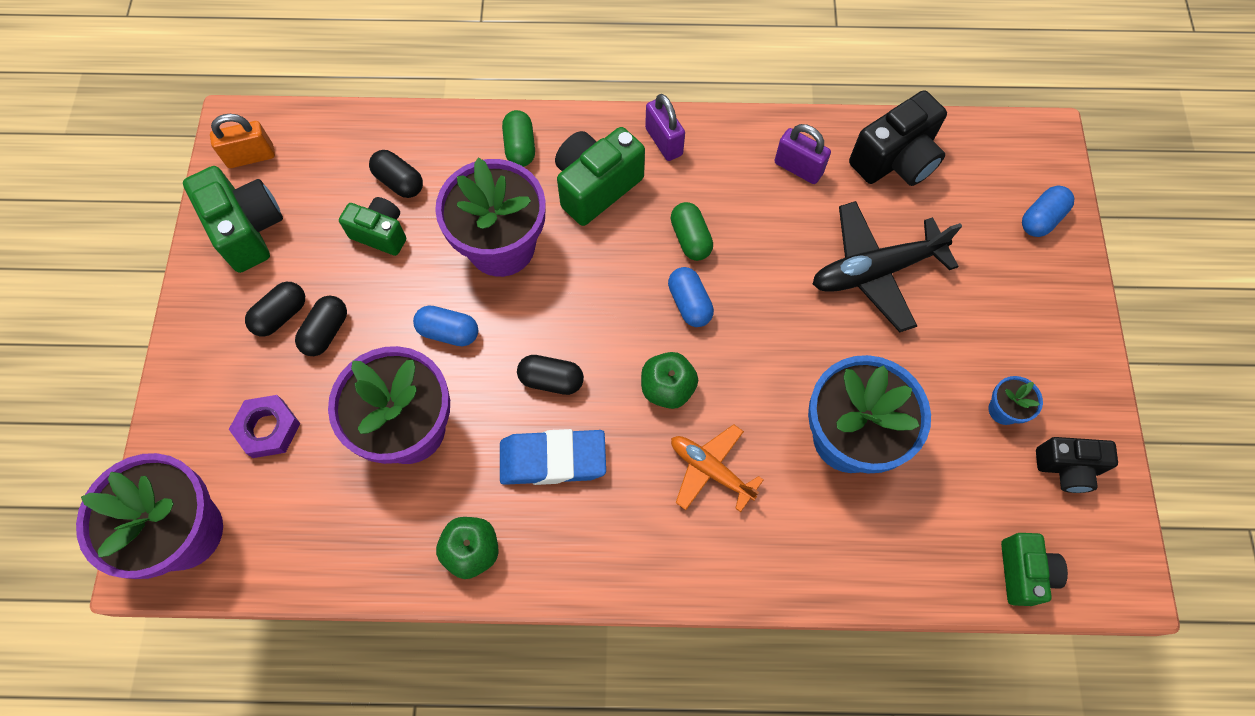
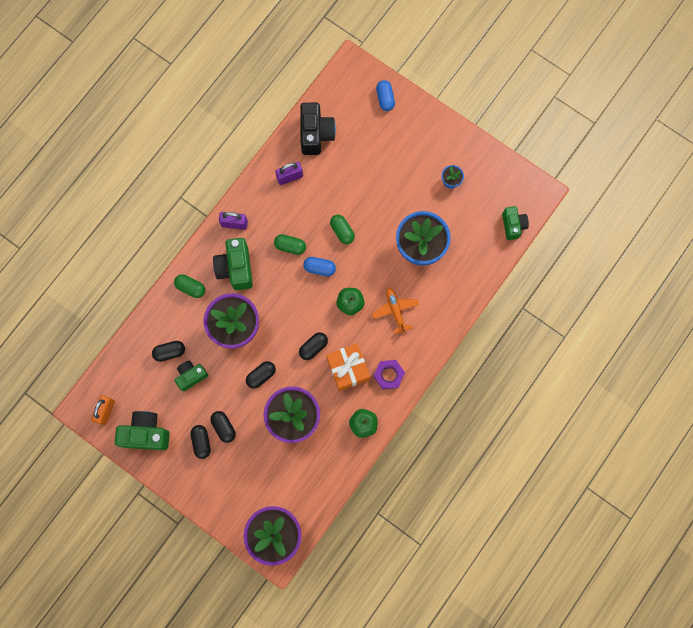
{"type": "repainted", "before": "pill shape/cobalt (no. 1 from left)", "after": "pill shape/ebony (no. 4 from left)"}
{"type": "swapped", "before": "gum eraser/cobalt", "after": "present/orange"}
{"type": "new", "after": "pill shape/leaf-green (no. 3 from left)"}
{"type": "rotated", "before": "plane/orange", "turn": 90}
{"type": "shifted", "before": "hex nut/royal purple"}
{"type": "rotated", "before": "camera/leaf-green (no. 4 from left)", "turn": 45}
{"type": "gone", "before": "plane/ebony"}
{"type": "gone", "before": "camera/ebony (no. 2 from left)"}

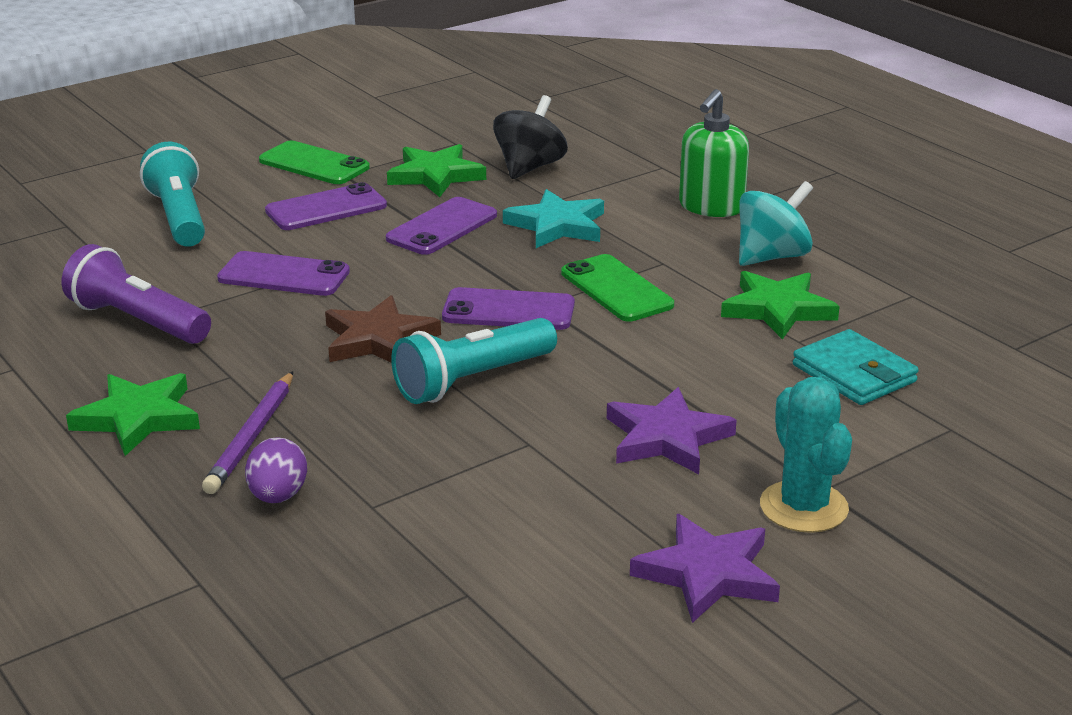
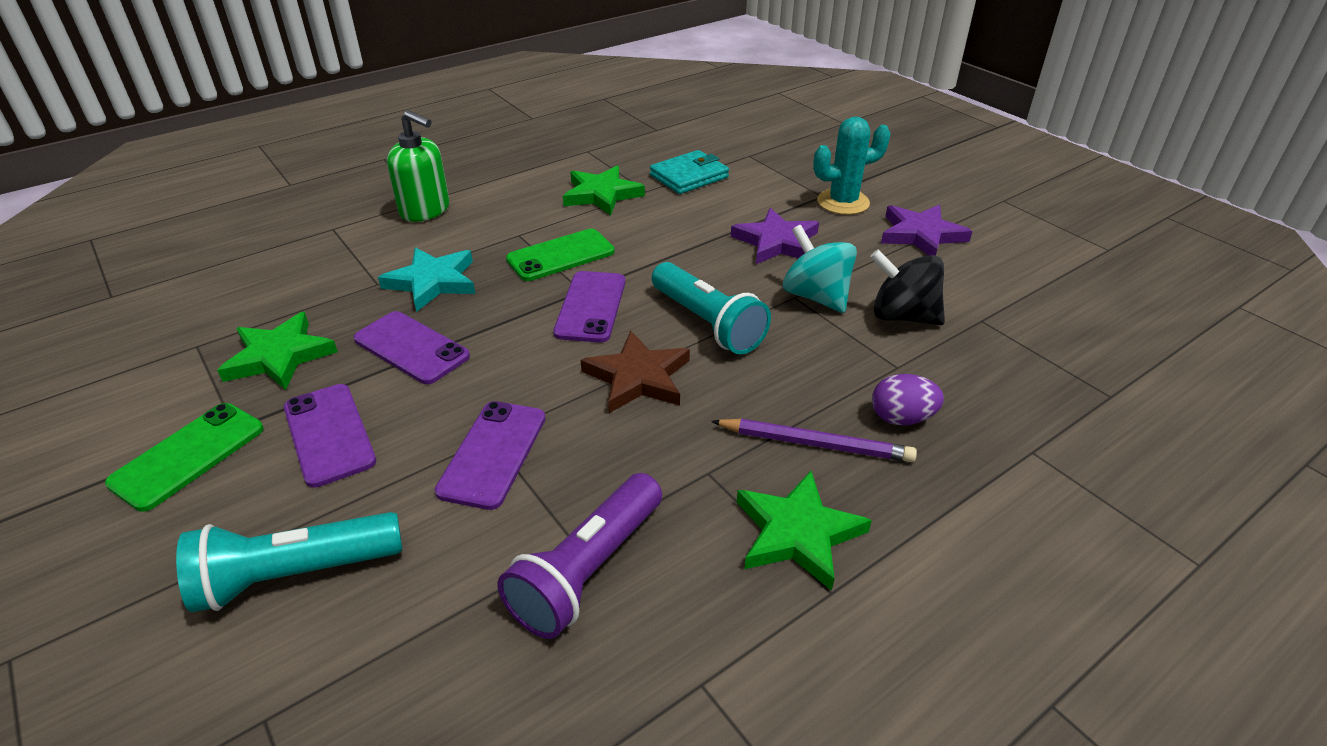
{"type": "shifted", "before": "whirligig/turquoise"}
{"type": "shifted", "before": "whirligig/ebony"}

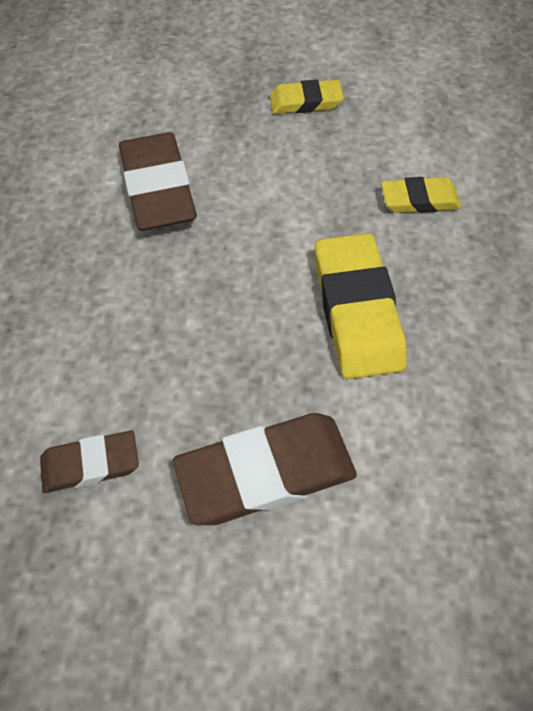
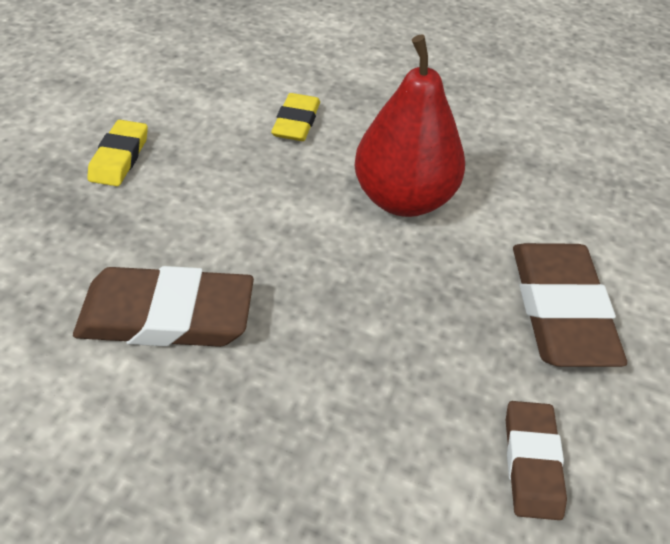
{"type": "swapped", "before": "gum eraser/bright yellow (no. 2 from left)", "after": "toy pear/red"}

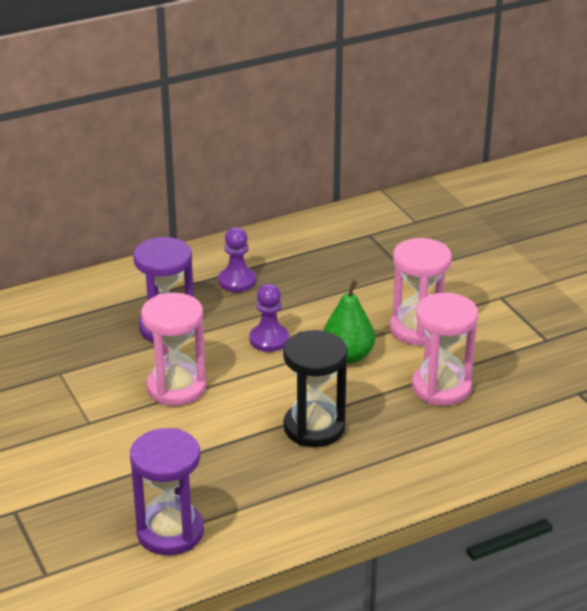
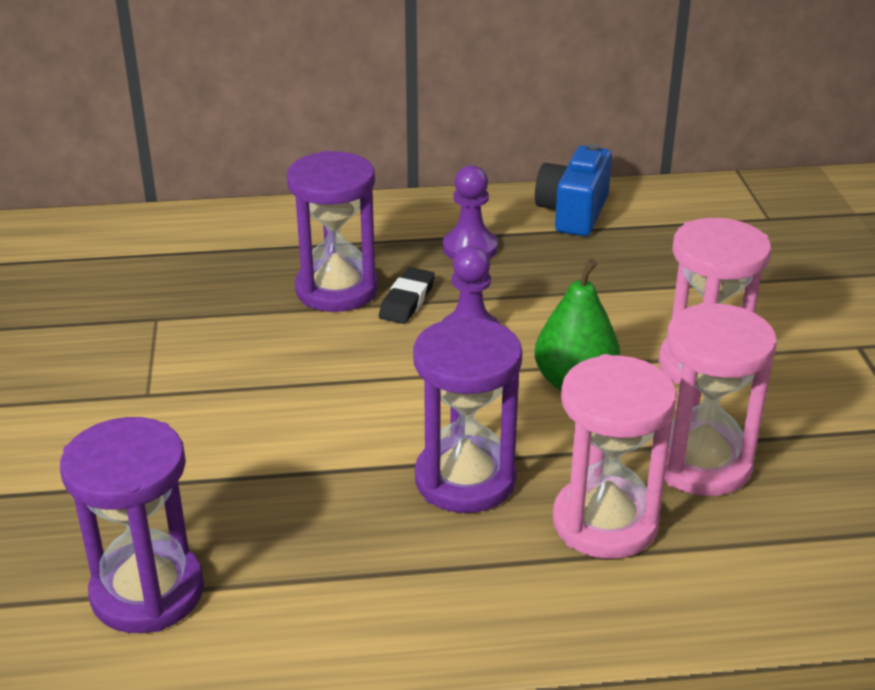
{"type": "new", "after": "gum eraser/ebony"}
{"type": "repainted", "before": "sand timer/ebony", "after": "sand timer/royal purple (no. 3 from left)"}
{"type": "new", "after": "camera/cobalt"}
{"type": "shifted", "before": "sand timer/rose-pink (no. 1 from left)"}

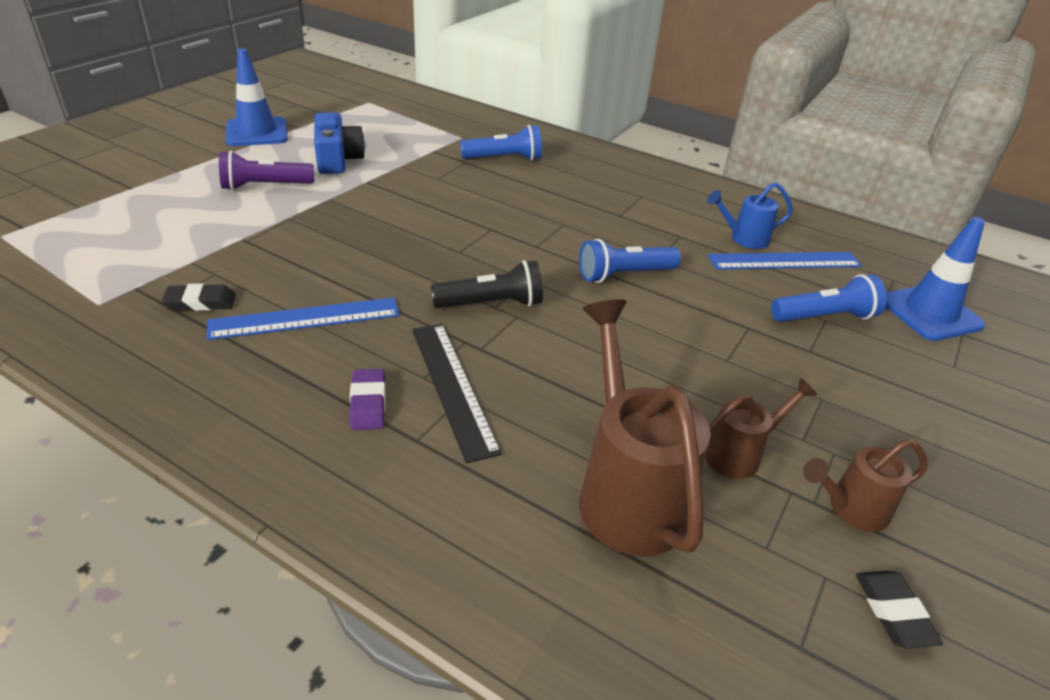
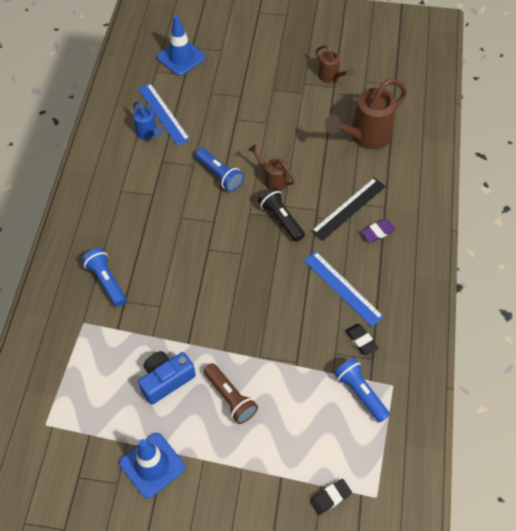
{"type": "repainted", "before": "flashlight/royal purple", "after": "flashlight/russet"}
{"type": "shifted", "before": "watering can/russet (no. 2 from left in the first image)", "after": "watering can/russet (no. 1 from left)"}
{"type": "shifted", "before": "gum eraser/ebony (no. 2 from left in the first image)", "after": "gum eraser/ebony (no. 1 from left)"}
{"type": "shifted", "before": "flashlight/cobalt (no. 3 from left)"}

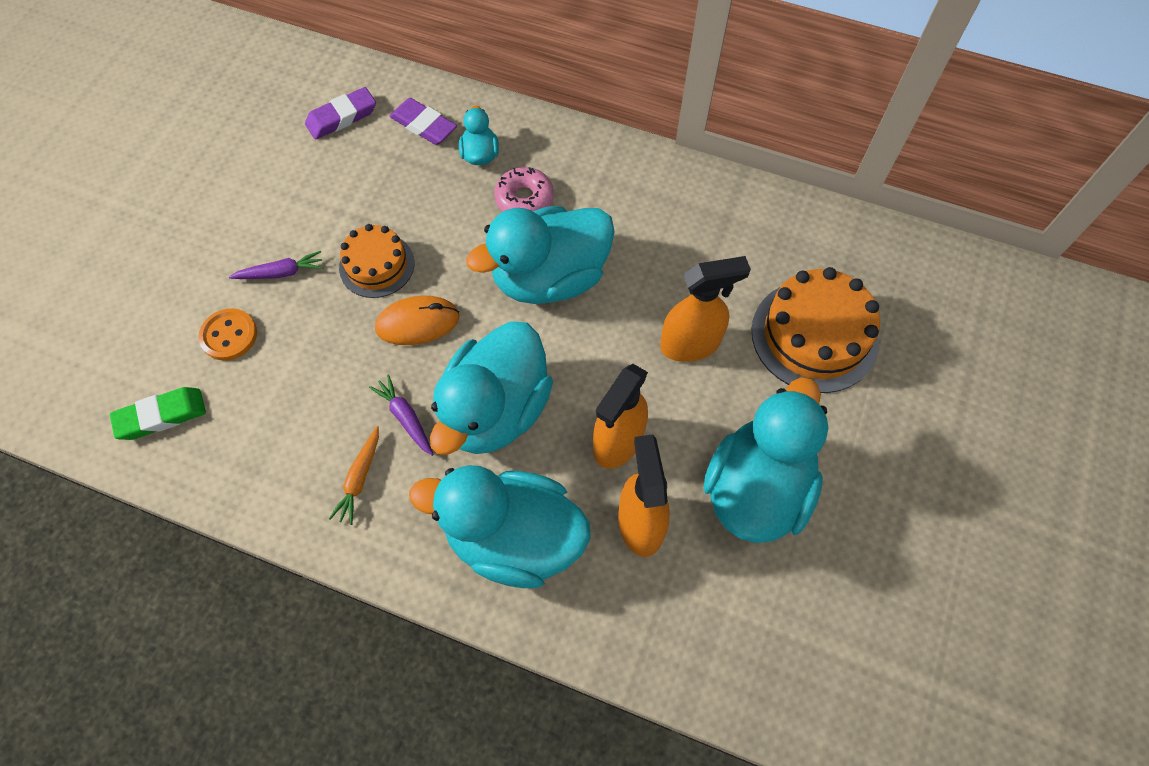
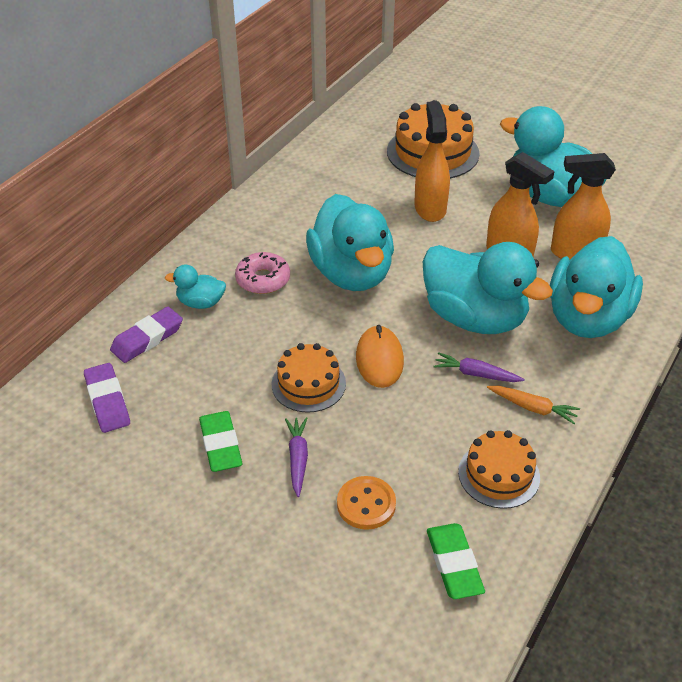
{"type": "new", "after": "gum eraser/leaf-green (no. 1 from left)"}
{"type": "rotated", "before": "root vegetable/royal purple (no. 2 from left)", "turn": 45}
{"type": "new", "after": "layer cake/orange (no. 3 from left)"}

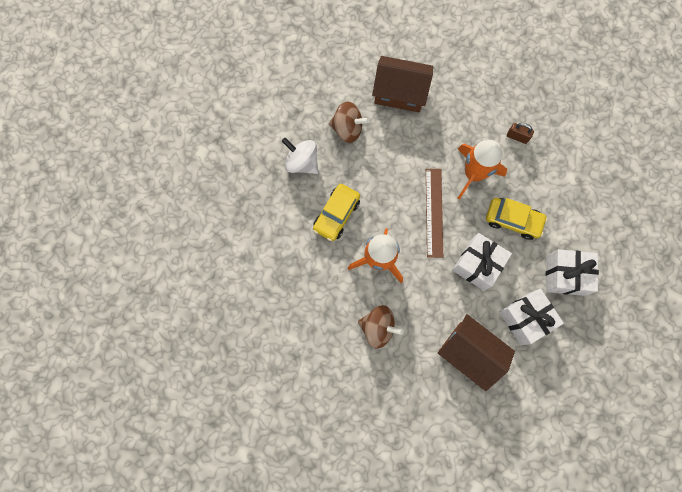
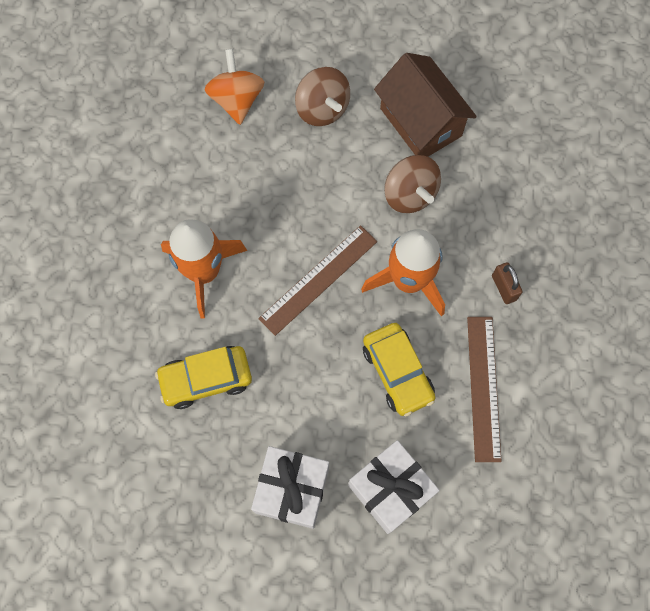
{"type": "shifted", "before": "automobile/bright yellow (no. 1 from left)"}
{"type": "repainted", "before": "whirligig/white", "after": "whirligig/orange"}
{"type": "shifted", "before": "whirligig/russet (no. 2 from left)"}
{"type": "new", "after": "ruler/russet (no. 2 from left)"}
{"type": "gone", "before": "house/russet (no. 2 from left)"}
{"type": "gone", "before": "present/white (no. 1 from left)"}

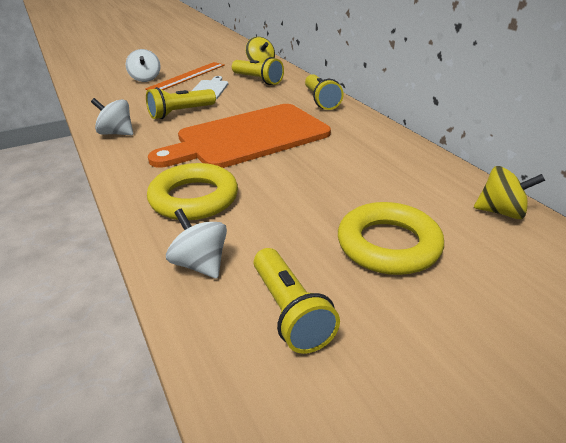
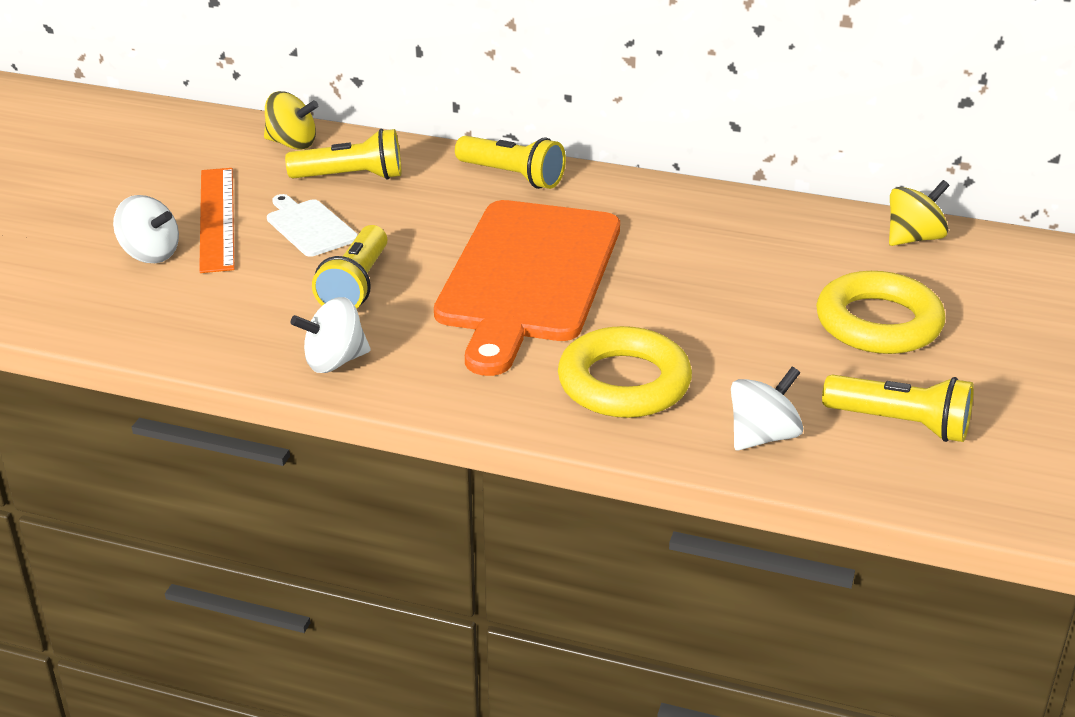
{"type": "rotated", "before": "whirligig/white (no. 3 from left)", "turn": 135}

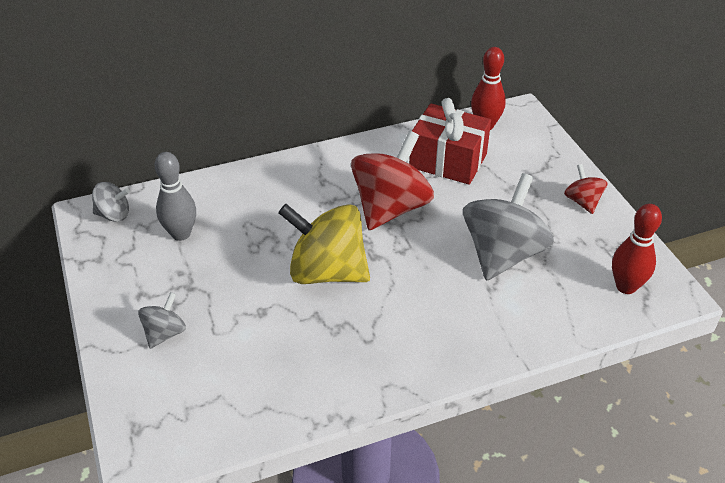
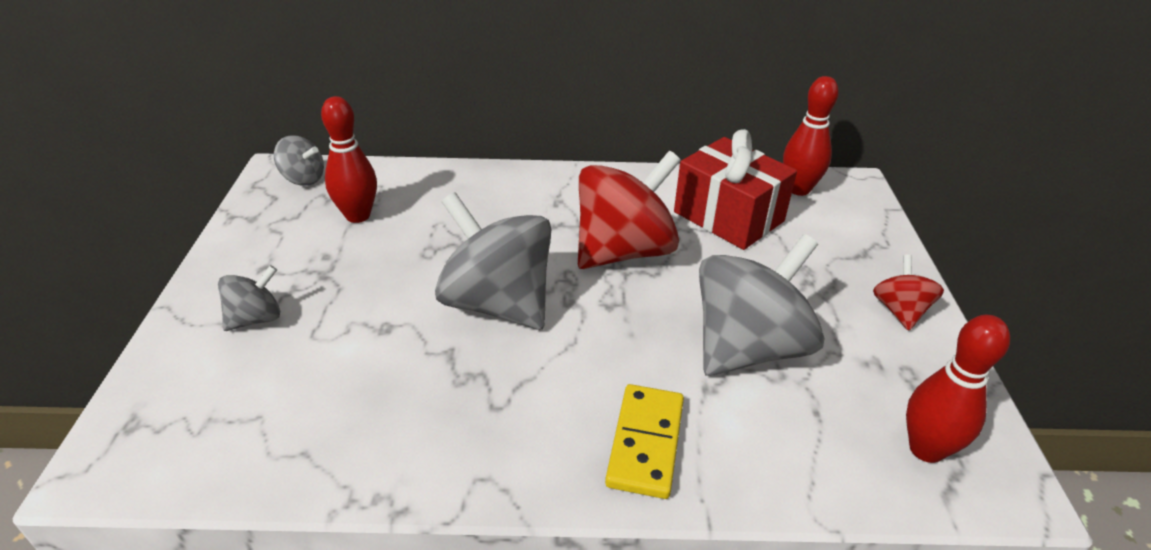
{"type": "repainted", "before": "bowling pin/gray", "after": "bowling pin/red (no. 1 from left)"}
{"type": "repainted", "before": "whirligig/bright yellow", "after": "whirligig/gray (no. 3 from left)"}
{"type": "new", "after": "domino piece/bright yellow"}

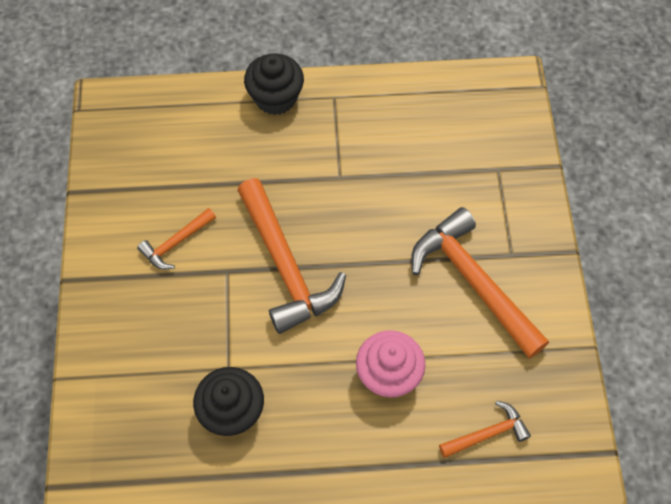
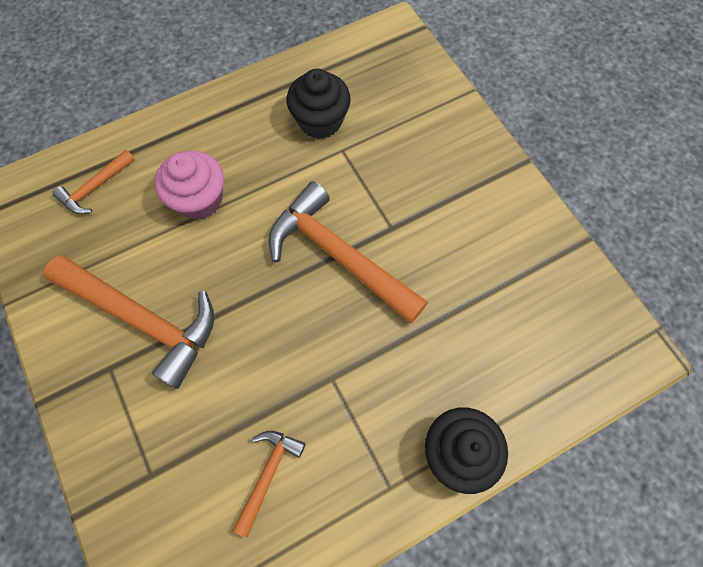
{"type": "shifted", "before": "hammer/orange (no. 1 from left in the first image)", "after": "hammer/orange (no. 3 from left)"}

